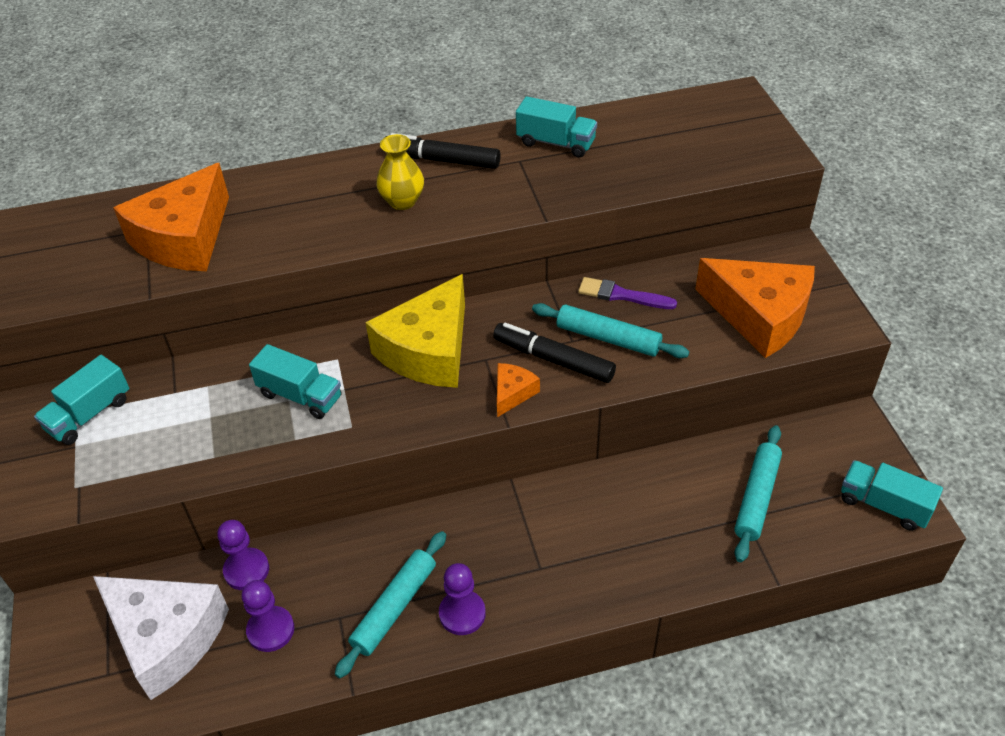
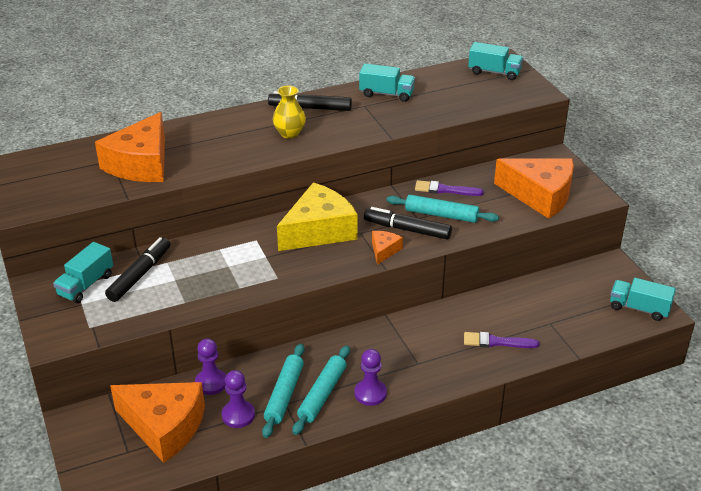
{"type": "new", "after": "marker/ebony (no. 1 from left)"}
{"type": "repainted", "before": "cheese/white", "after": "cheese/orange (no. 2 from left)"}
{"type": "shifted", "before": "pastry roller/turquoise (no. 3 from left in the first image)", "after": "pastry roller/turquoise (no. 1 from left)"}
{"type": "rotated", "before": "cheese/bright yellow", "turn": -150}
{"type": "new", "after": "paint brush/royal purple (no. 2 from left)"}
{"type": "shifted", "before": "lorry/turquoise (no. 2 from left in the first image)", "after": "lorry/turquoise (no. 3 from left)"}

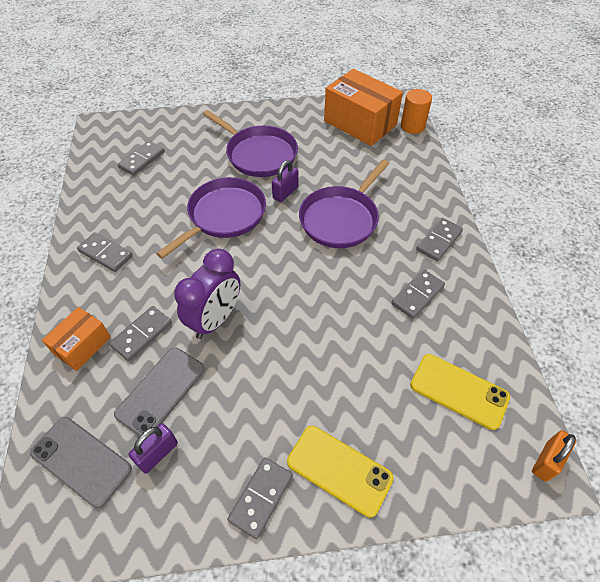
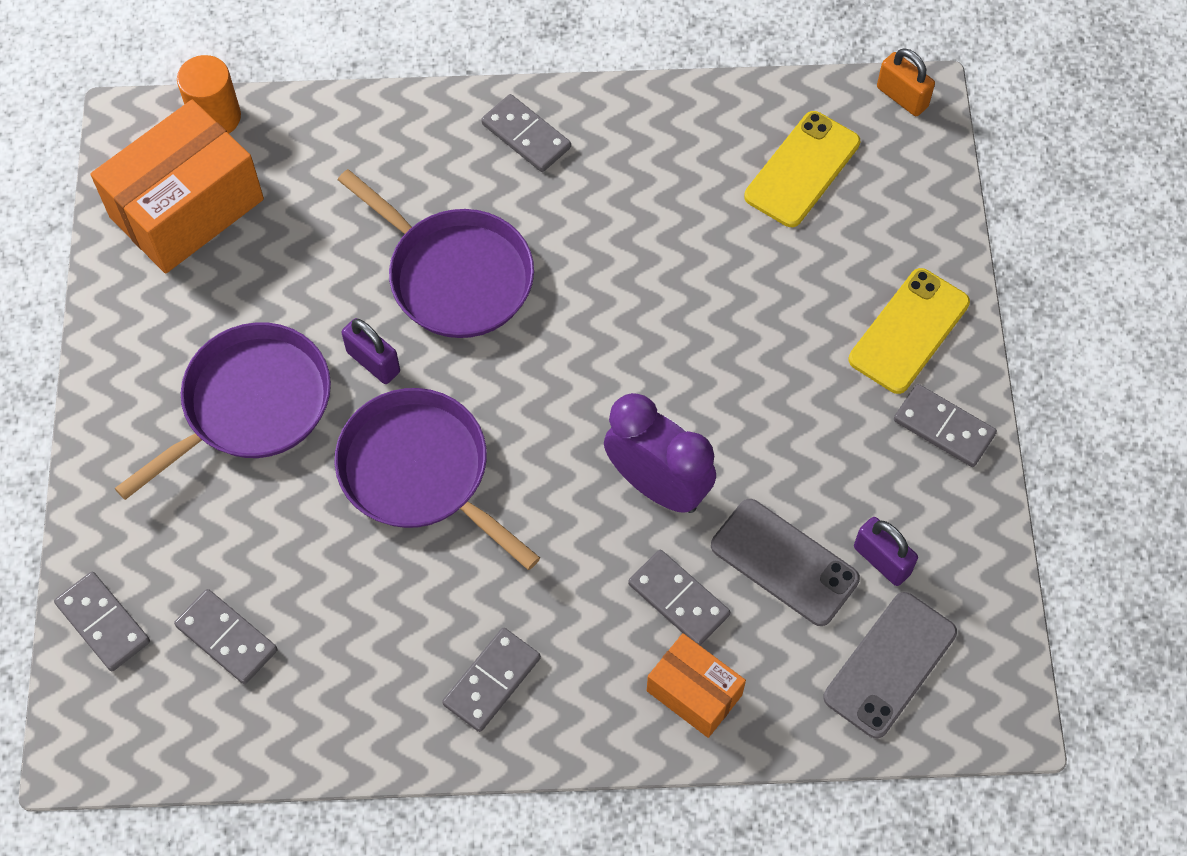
{"type": "shifted", "before": "domino piece/gray (no. 5 from left in the first image)", "after": "domino piece/gray (no. 1 from left)"}

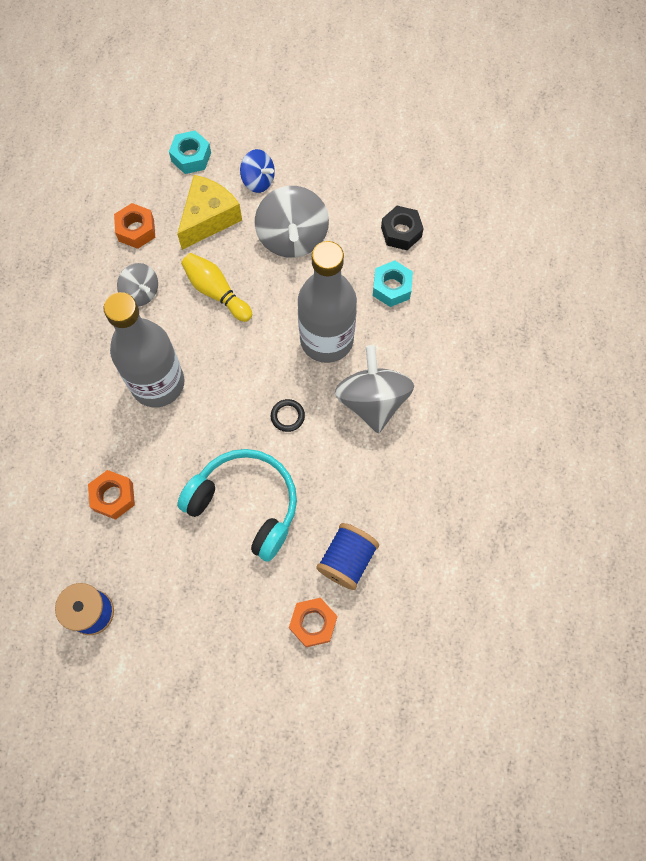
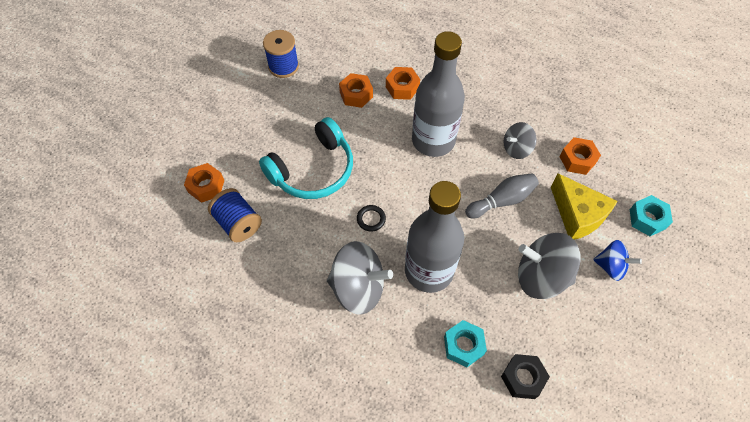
{"type": "new", "after": "hex nut/orange (no. 3 from left)"}
{"type": "repainted", "before": "bowling pin/bright yellow", "after": "bowling pin/gray"}
{"type": "rotated", "before": "whirligig/cobalt", "turn": -120}

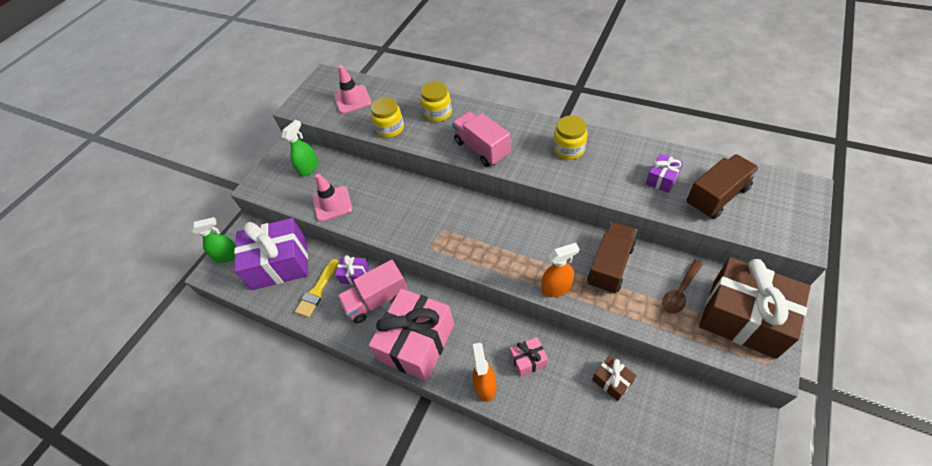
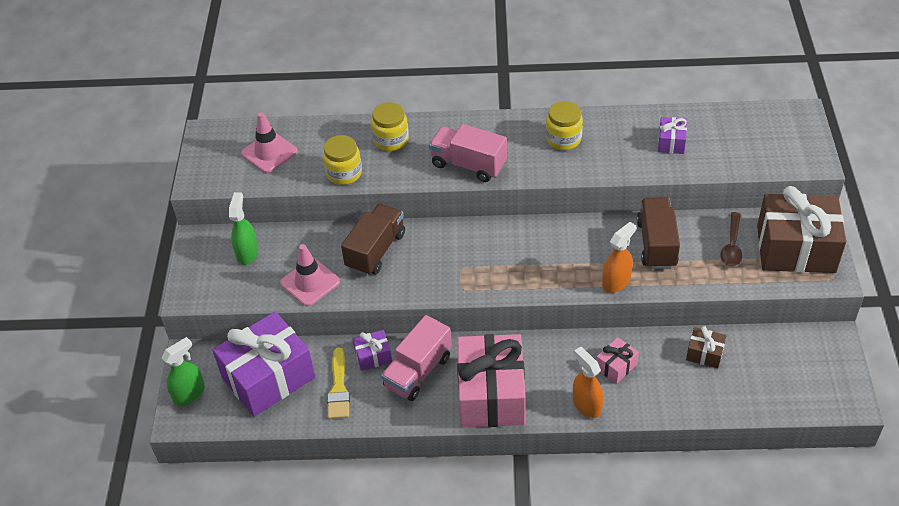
{"type": "shifted", "before": "lorry/russet (no. 2 from left in the first image)", "after": "lorry/russet (no. 1 from left)"}

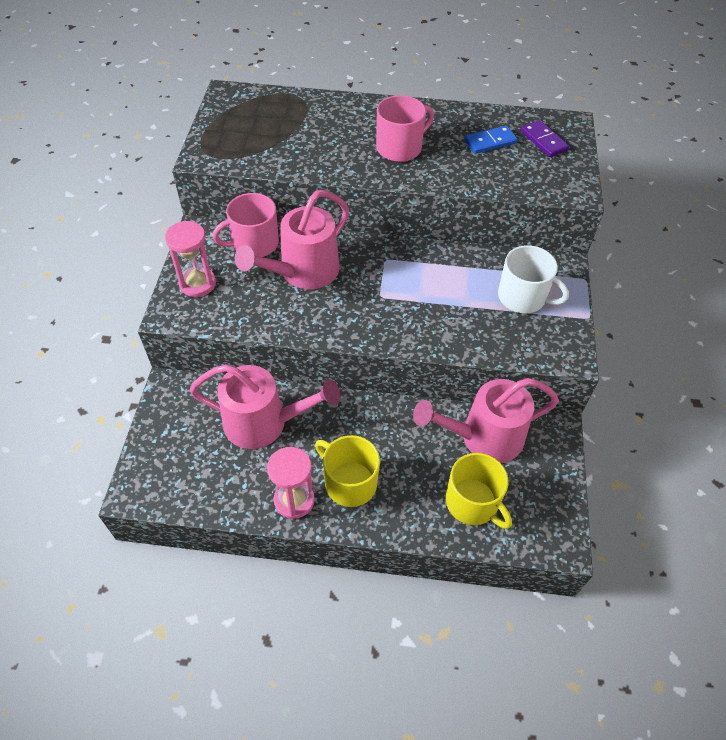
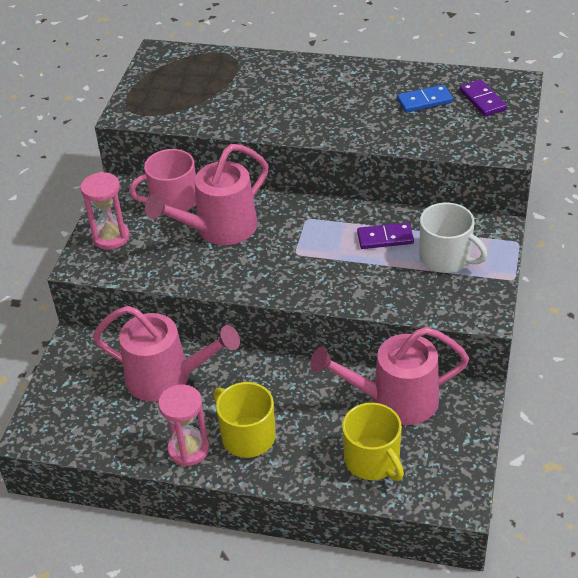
{"type": "new", "after": "domino piece/royal purple (no. 1 from left)"}
{"type": "gone", "before": "coffee mug/rose-pink (no. 2 from left)"}

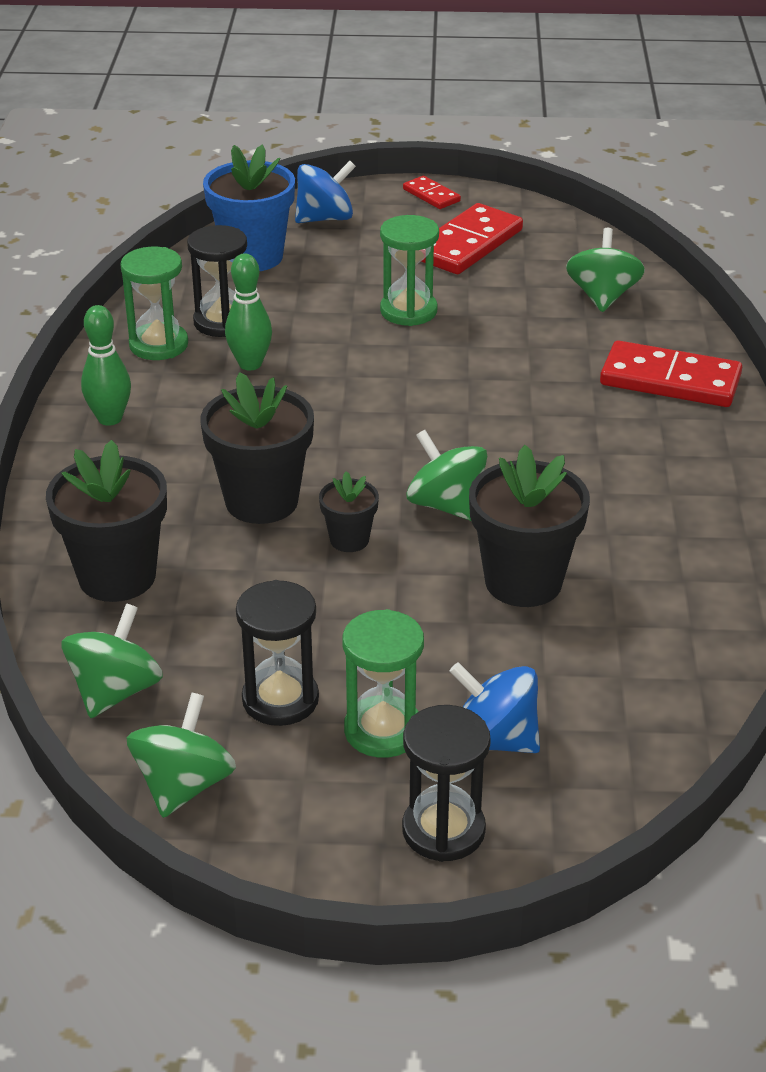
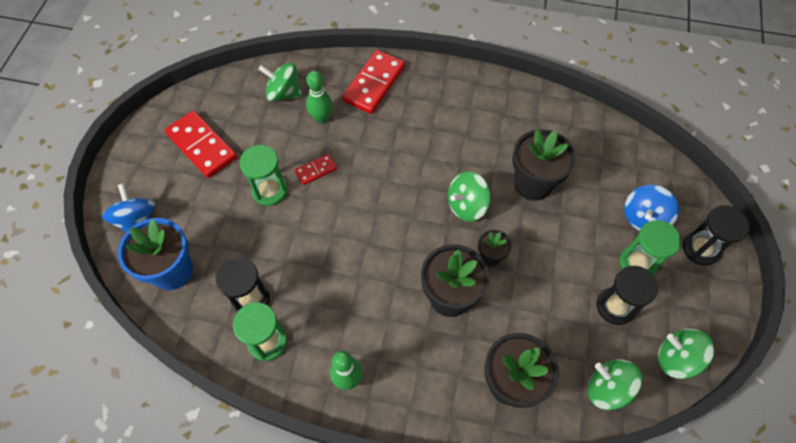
{"type": "shifted", "before": "domino piece/red (no. 1 from left in the first image)", "after": "domino piece/red (no. 2 from left)"}
{"type": "shifted", "before": "bowling pin/leaf-green (no. 2 from left in the first image)", "after": "bowling pin/leaf-green (no. 1 from left)"}

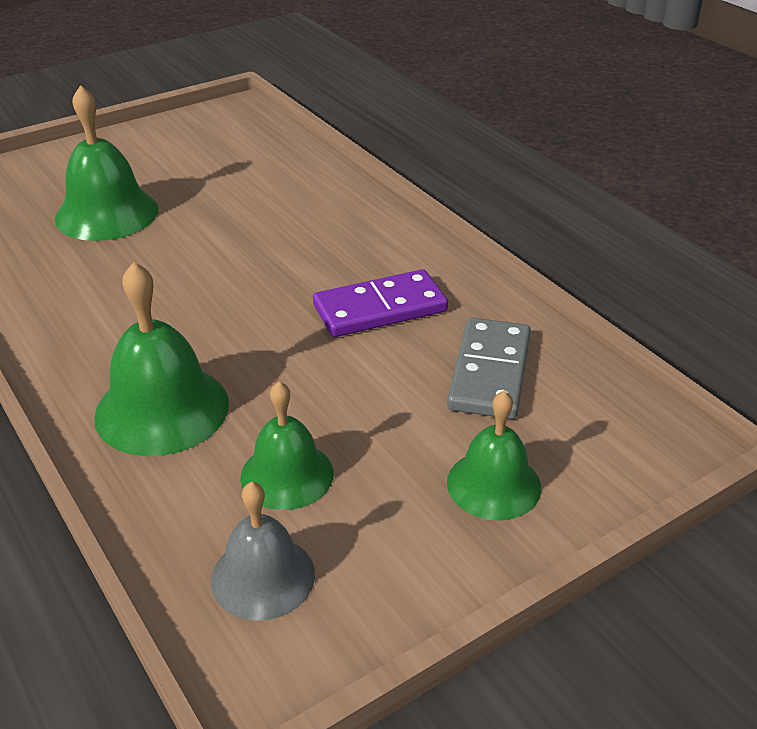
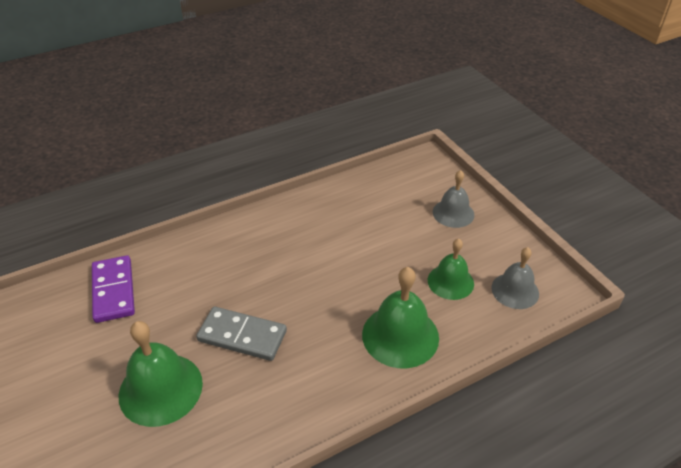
{"type": "shifted", "before": "domino piece/royal purple"}
{"type": "shifted", "before": "domino piece/gray"}
{"type": "repainted", "before": "hand bell/leaf-green (no. 4 from left)", "after": "hand bell/gray (no. 1 from left)"}

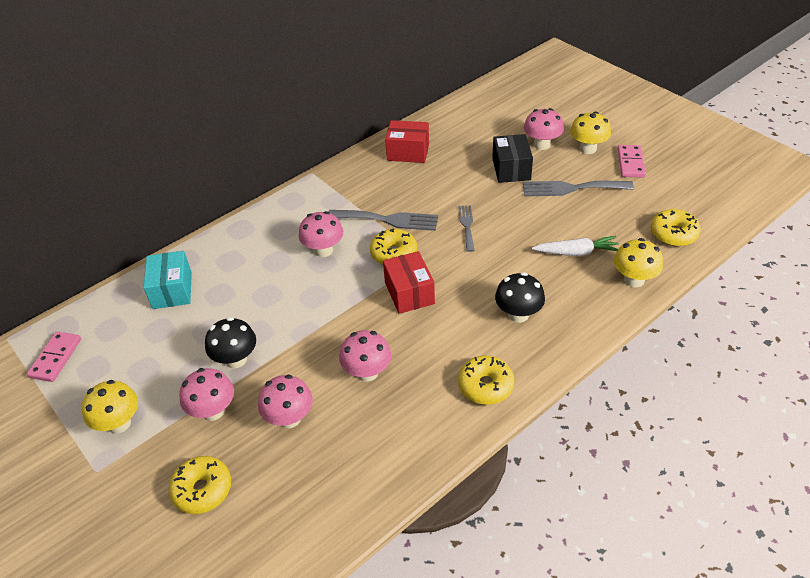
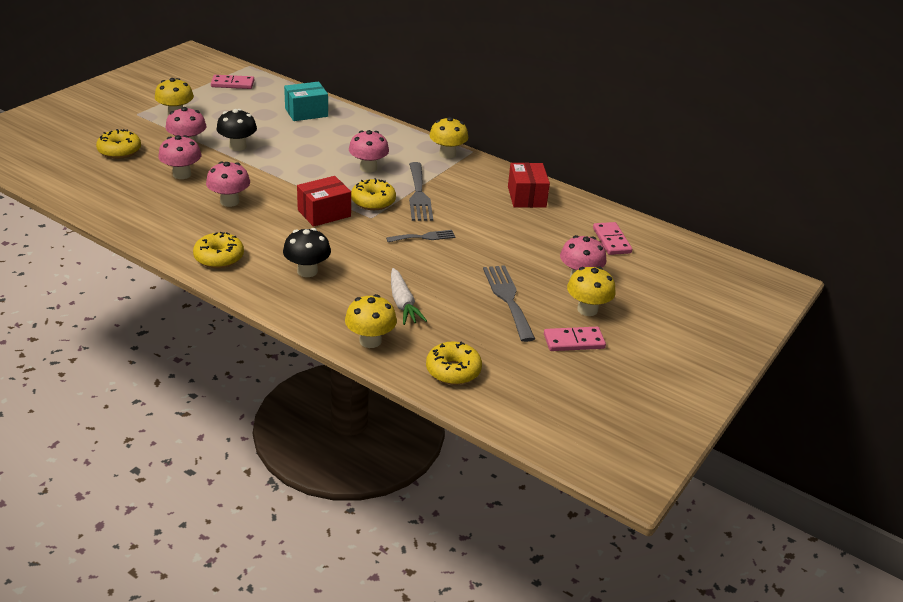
{"type": "new", "after": "mushroom/bright yellow (no. 3 from left)"}
{"type": "new", "after": "domino piece/rose-pink (no. 3 from left)"}
{"type": "gone", "before": "parcel/ebony"}

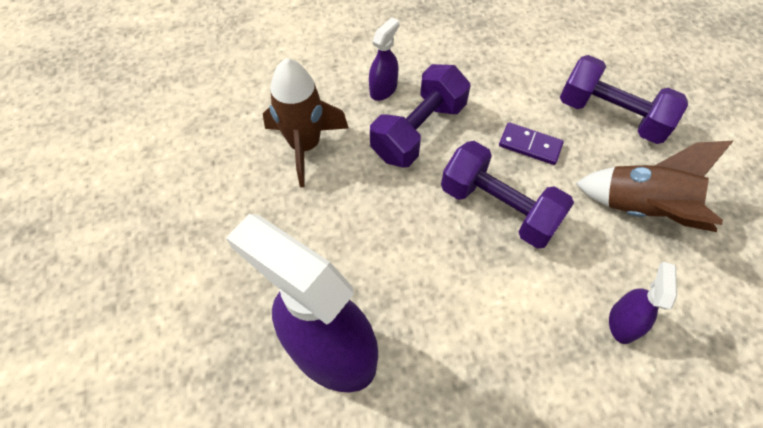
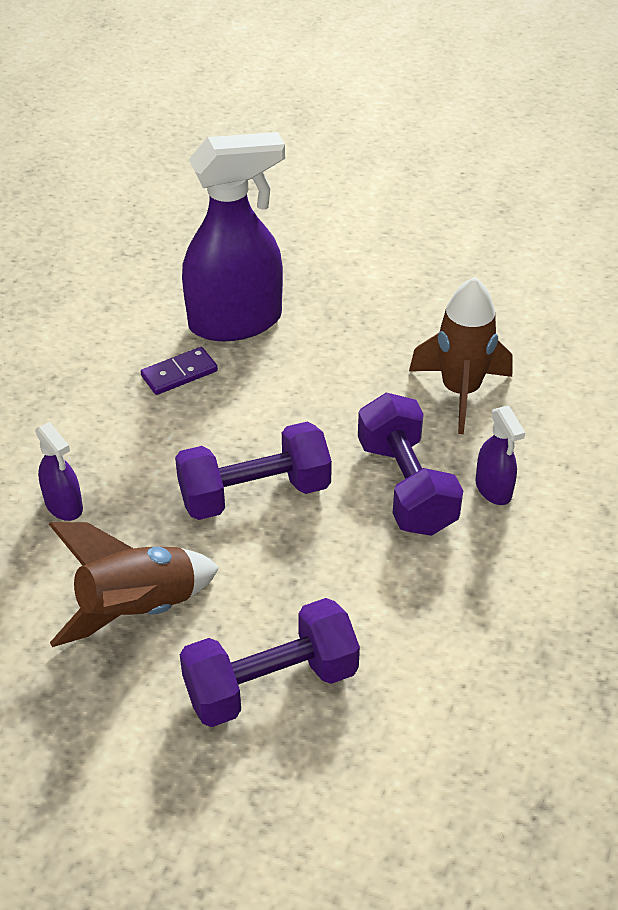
{"type": "shifted", "before": "domino piece/royal purple"}

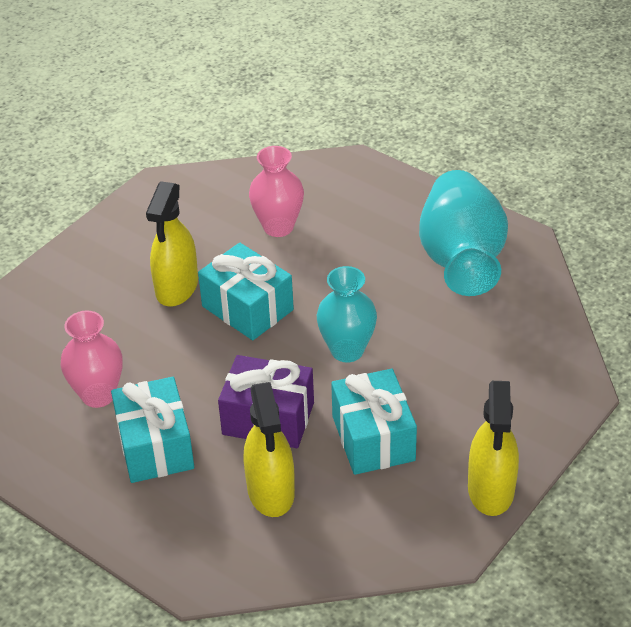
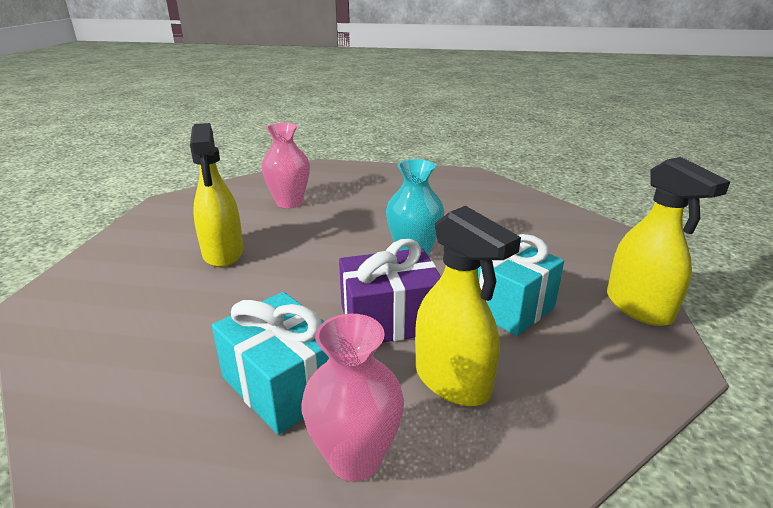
{"type": "shifted", "before": "vase/rose-pink (no. 1 from left in the first image)", "after": "vase/rose-pink (no. 2 from left)"}
{"type": "gone", "before": "present/turquoise (no. 2 from left)"}
{"type": "gone", "before": "vase/turquoise (no. 2 from left)"}

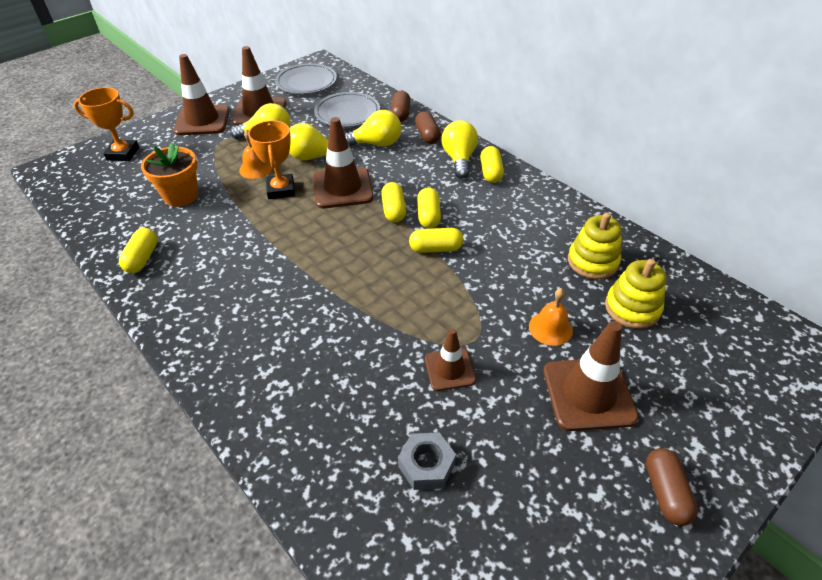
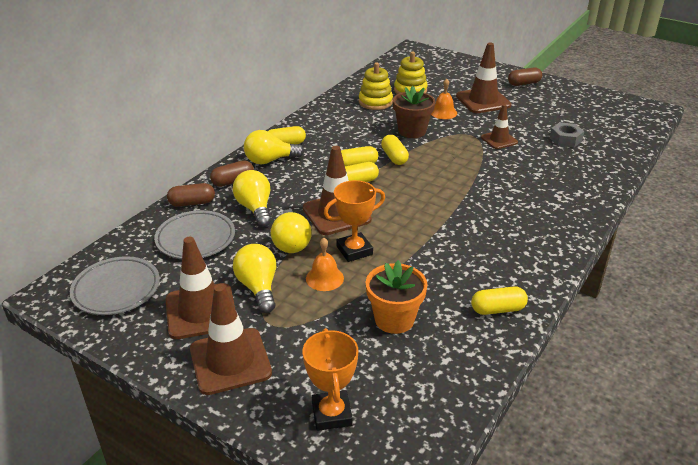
{"type": "new", "after": "plant pot/russet"}

